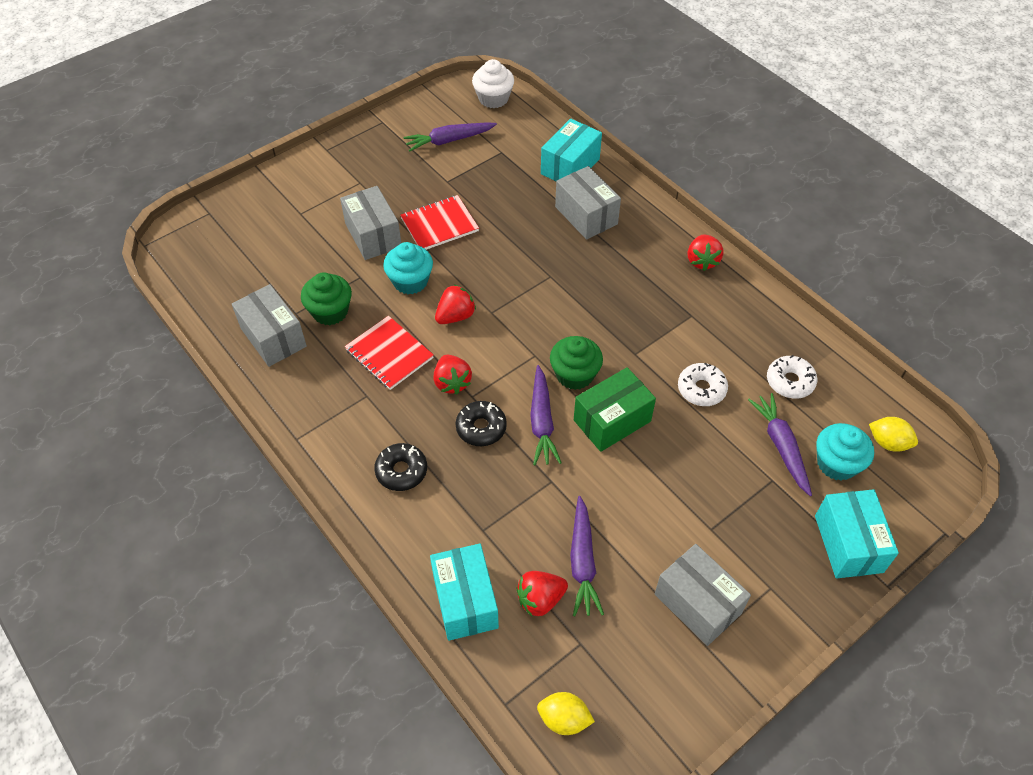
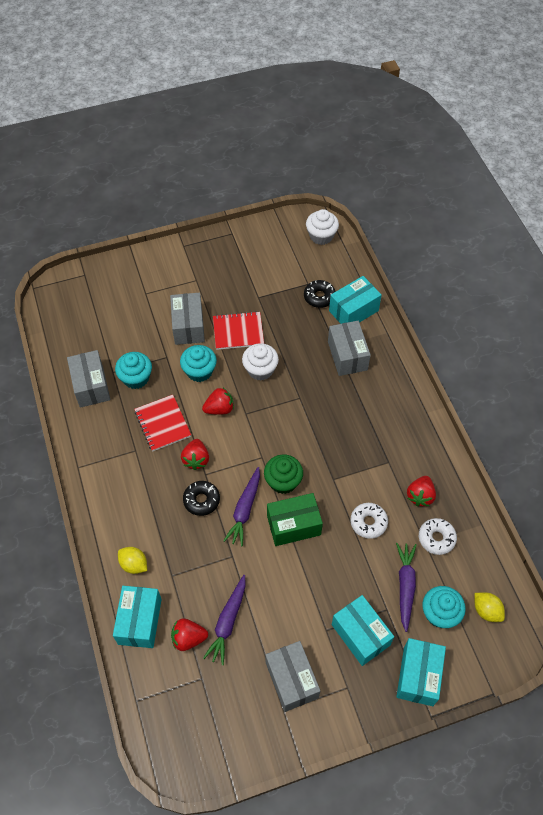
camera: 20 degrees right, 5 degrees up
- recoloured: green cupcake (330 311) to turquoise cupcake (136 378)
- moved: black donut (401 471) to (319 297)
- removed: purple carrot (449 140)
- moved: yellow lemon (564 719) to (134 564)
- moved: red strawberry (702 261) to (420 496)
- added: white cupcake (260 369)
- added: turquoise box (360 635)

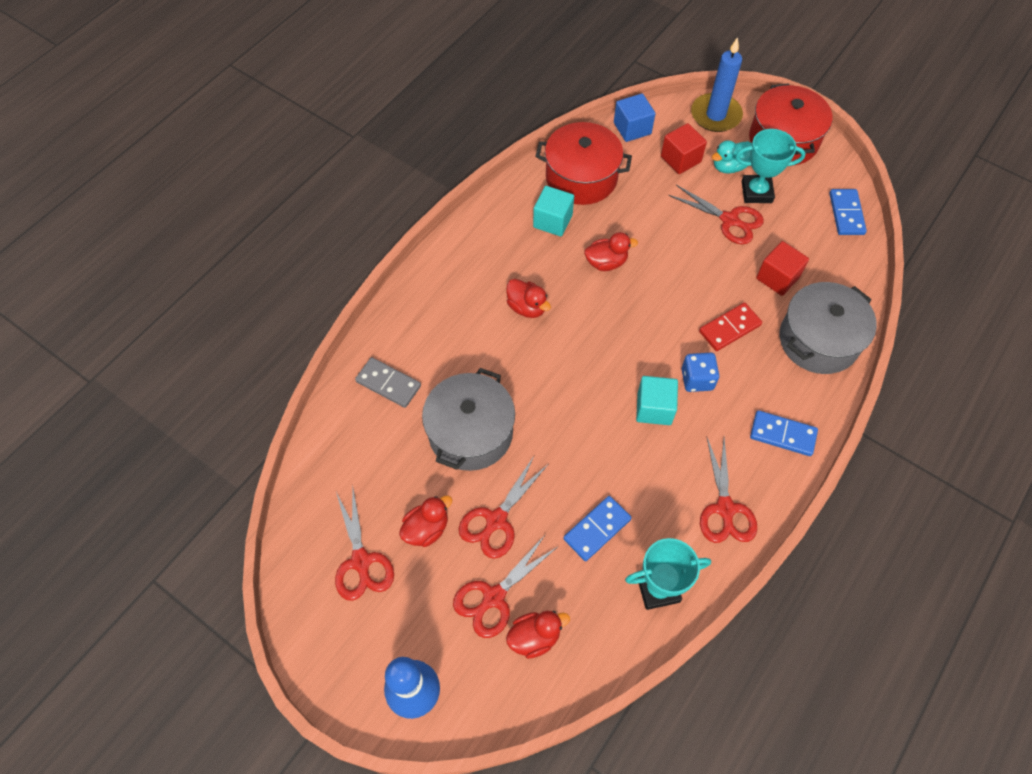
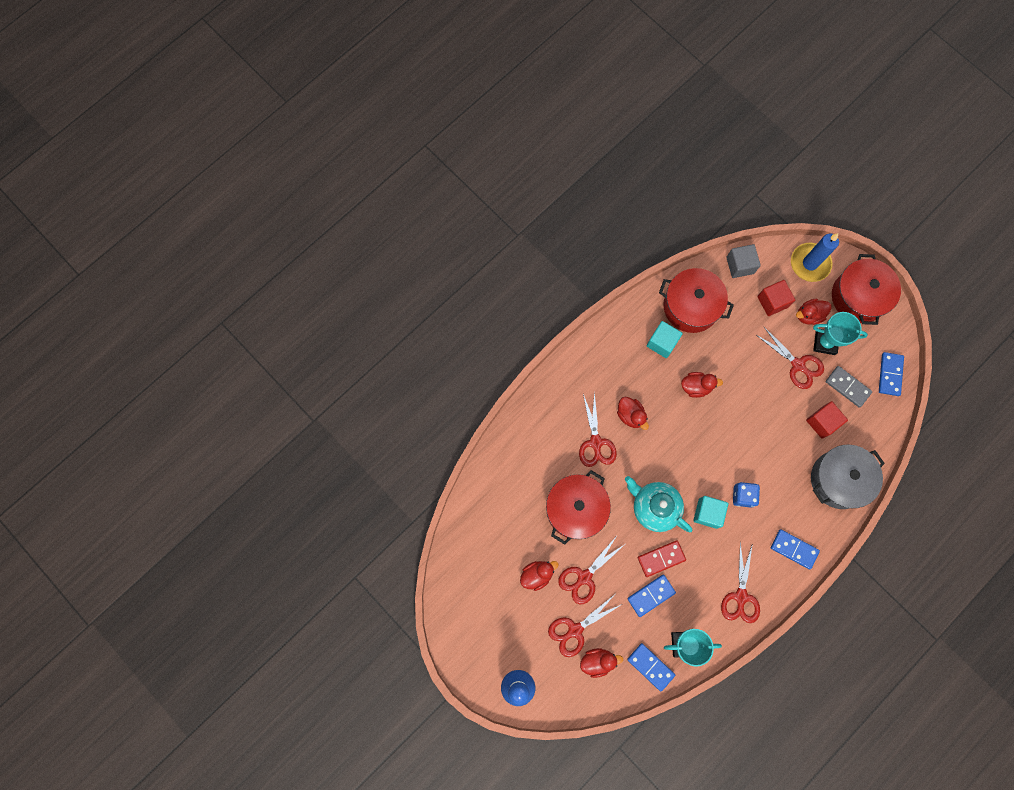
camera: 10 degrees right, 15 degrees up
- moved: red scissors (361 561) to (595 442)
- moved: grey domino (388 384) to (847 387)
- recoloured: grey pot (470 432) to red pot (575 509)
- recoloured: blue cube (632 128) to grey cube (740 265)
- moved: red domino (729 328) to (661 558)
- recoloured: turquoise duck (729 167) to red duck (809 315)
- added: turquoise teapot (654 507)
- added: blue domino (650 667)

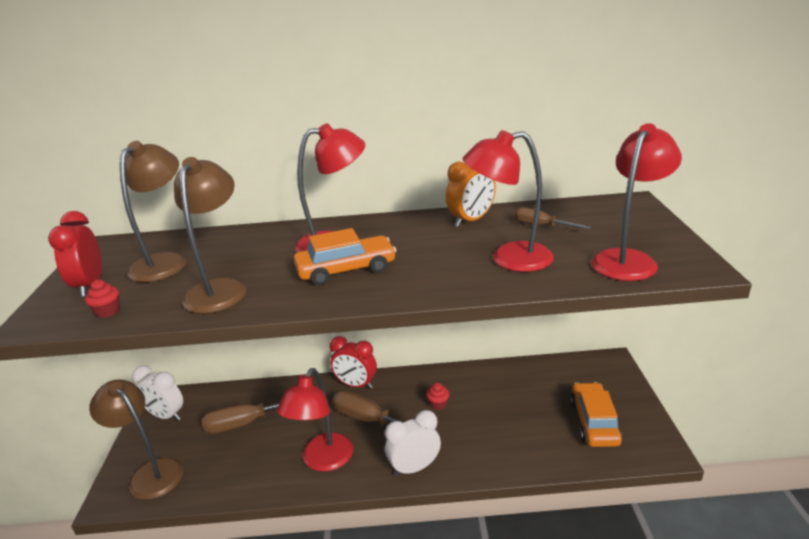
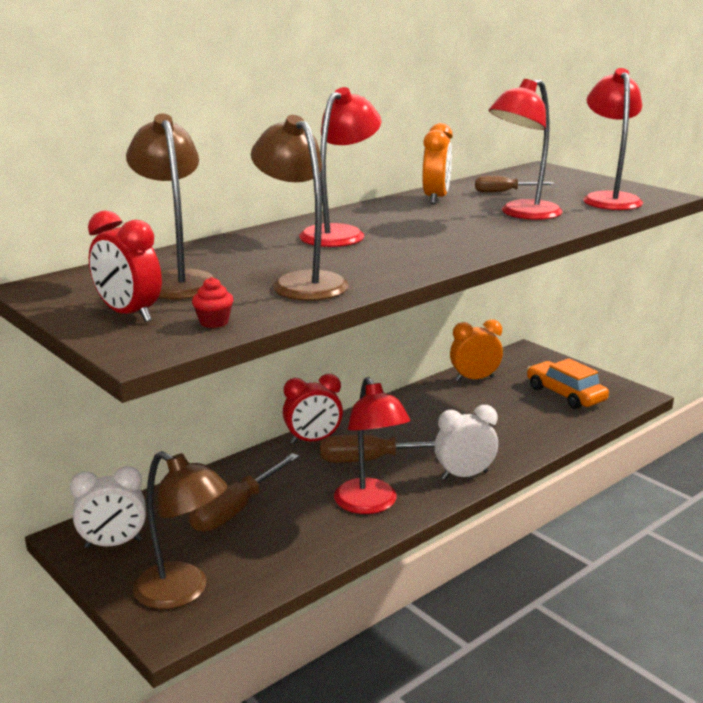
camera: 40 degrees left, 5 degrees down
- turned: brown lamp (150 473) = (182 592) 150 degrees counterclockwise
- removed: orange car (346 269)
- turned: white clock (414 468) = (464 475) 45 degrees clockwise
- removed: red cupcake (438 404)
- added: orange clock (474 379)

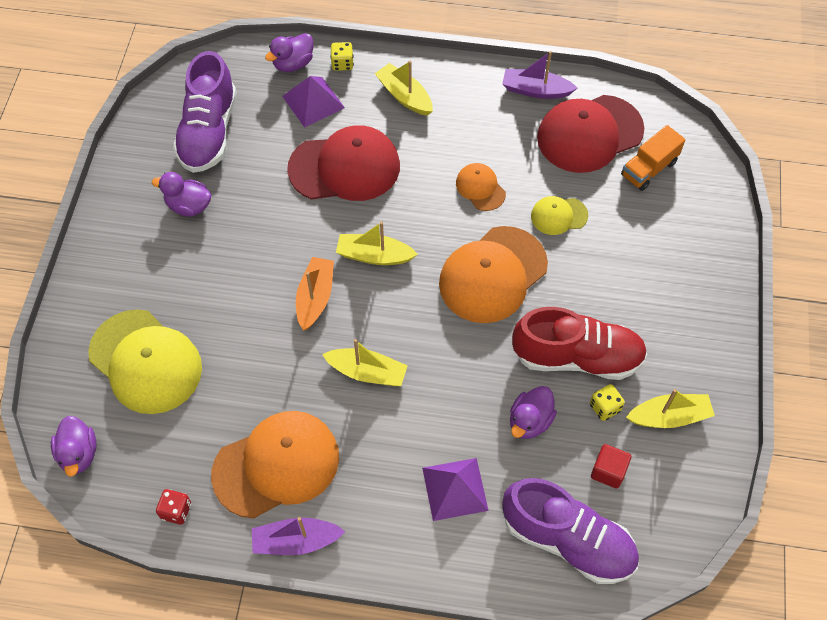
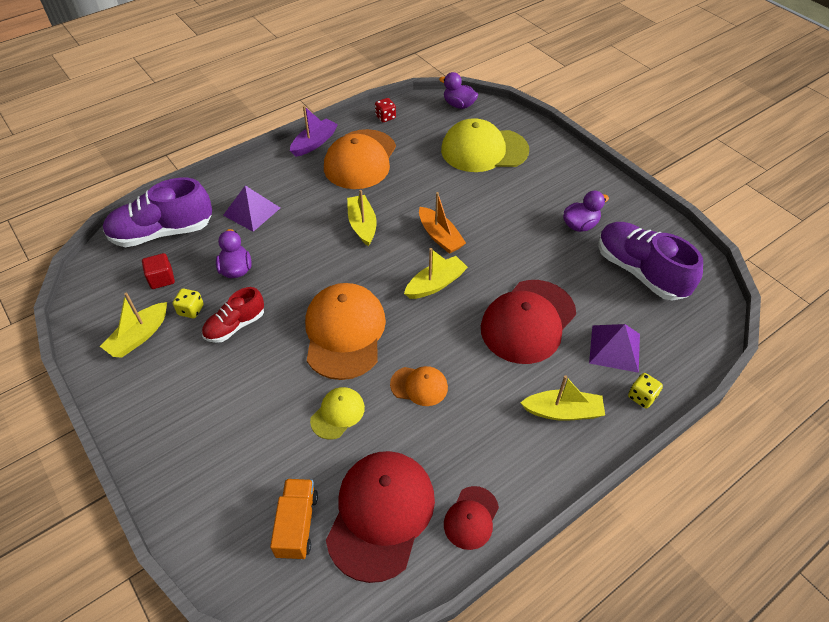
camera: 135 degrees right, 10 degrees down
- removed: purple duck (293 64)
- turned: yellow boat (367 372) = (362 225) 105 degrees clockwise
- replaced: purple boat (535 90) to red cap (471 518)
- resized: red shoe (577 357) = (235 326) x0.58

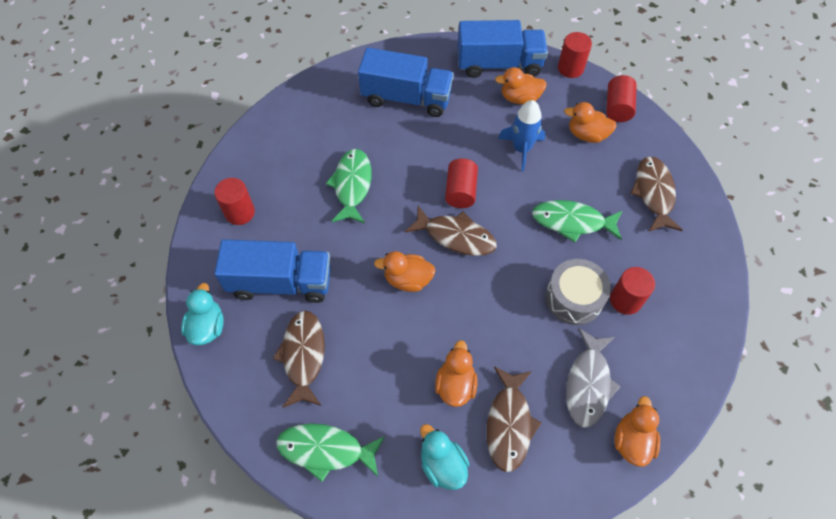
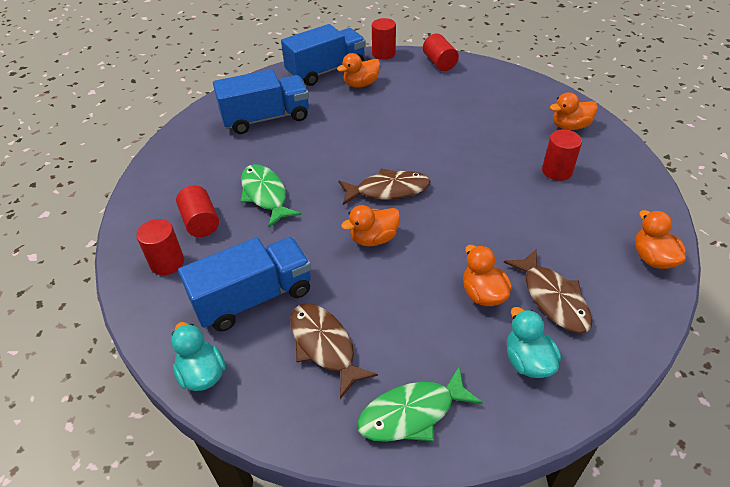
camera: 30 degrees left, 15 degrees down
- turned: turquoise duck (442 464) = (527 361) 45 degrees clockwise
- moved: red cylinder (460 191) to (201 222)
- removed: blue rocket (521 149)
- removed: green fish (572 222)
- removed: grey drum (574 298)
- moved: orange duck (587 135) to (570 126)
- removed: grey fish (588 384)
- removed: brown fish (654 193)

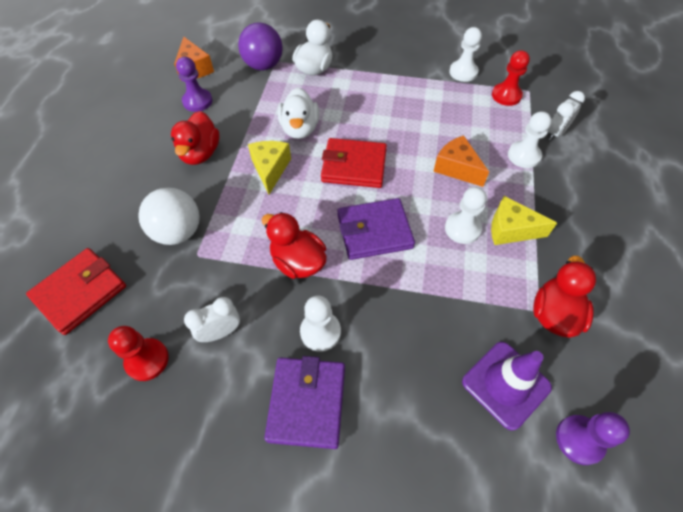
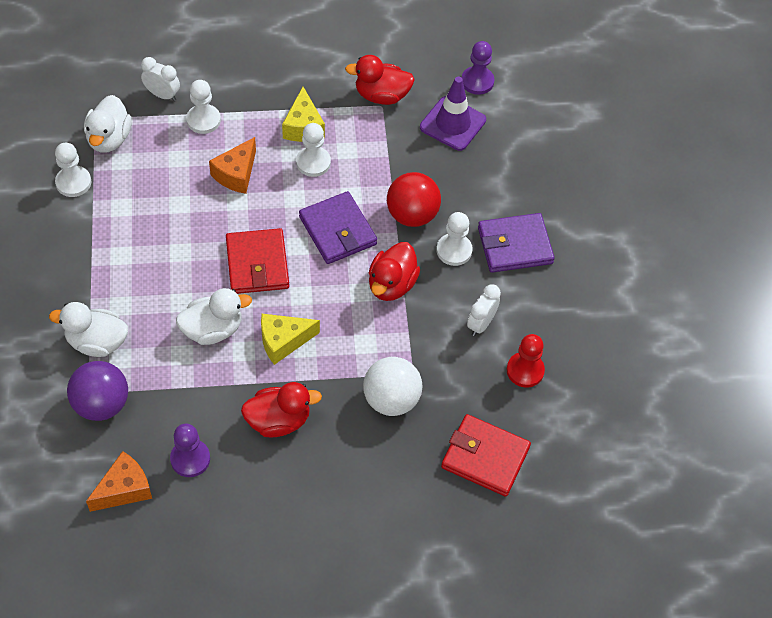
camera: 110 degrees left, 0 degrees up
- turned: white clock (221 332) = (481 324) 75 degrees clockwise
- replaced: red pawn (506 95) to white duck (109 139)
- added: red ball (412 215)

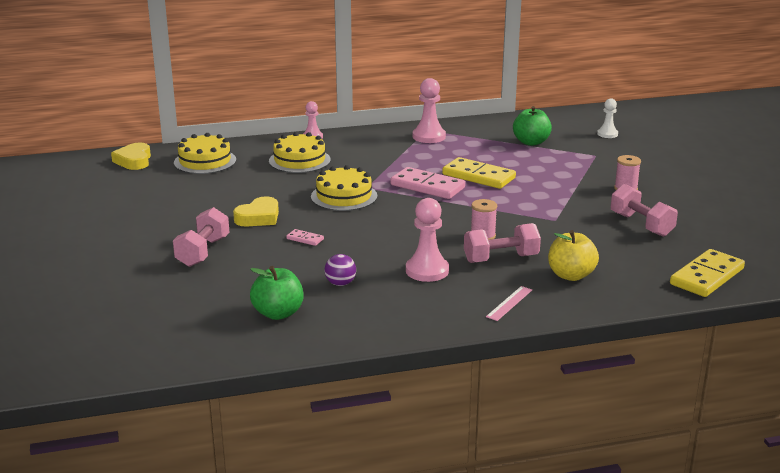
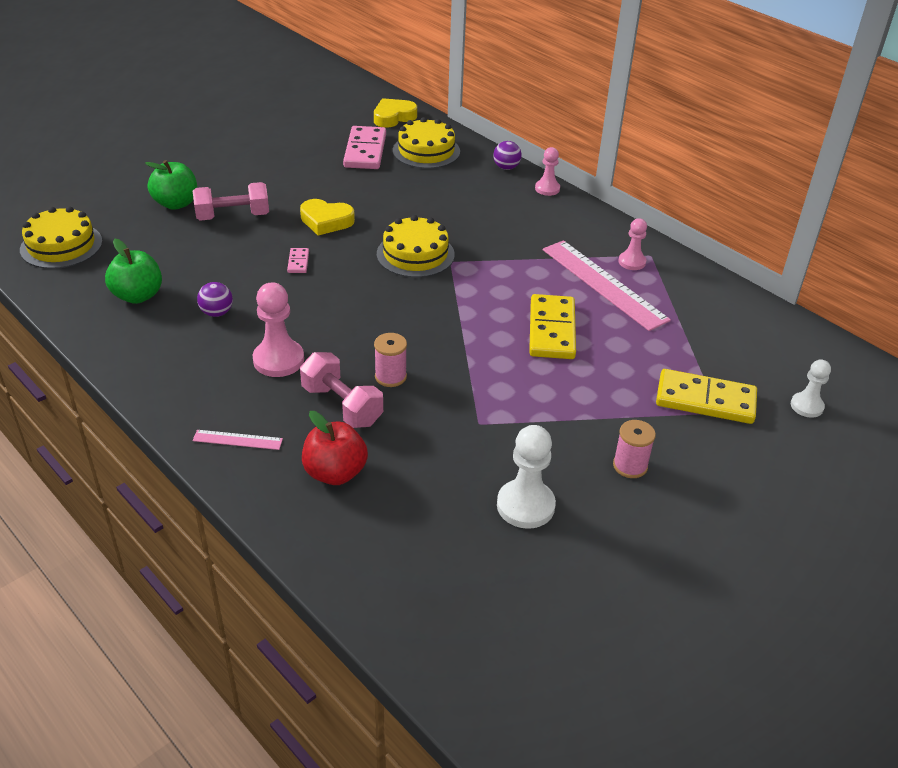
camera: 60 degrees right, 15 degrees up
- moved: yellow cake (299 160) to (61 245)
- moved: pink domino (427 186) to (365 151)
- resized: pink pawn (429 136) = (632 262) x0.62
- moved: green apple (531 142) to (176 203)
- recoloured: yellow apple (571 275) to red apple (335 473)
- replaced: pink dumbbell (641 225) to white pawn (525 506)
- moved: yellow domino (706 276) to (705 400)
- added: purple ball (506 167)
- added: pink ruler (603 284)

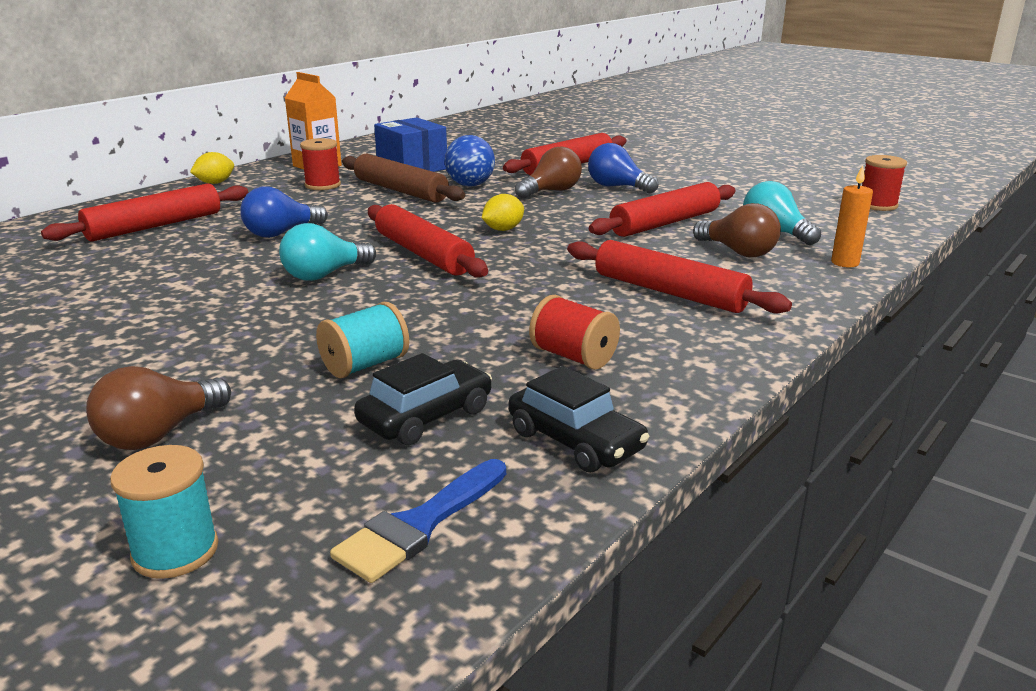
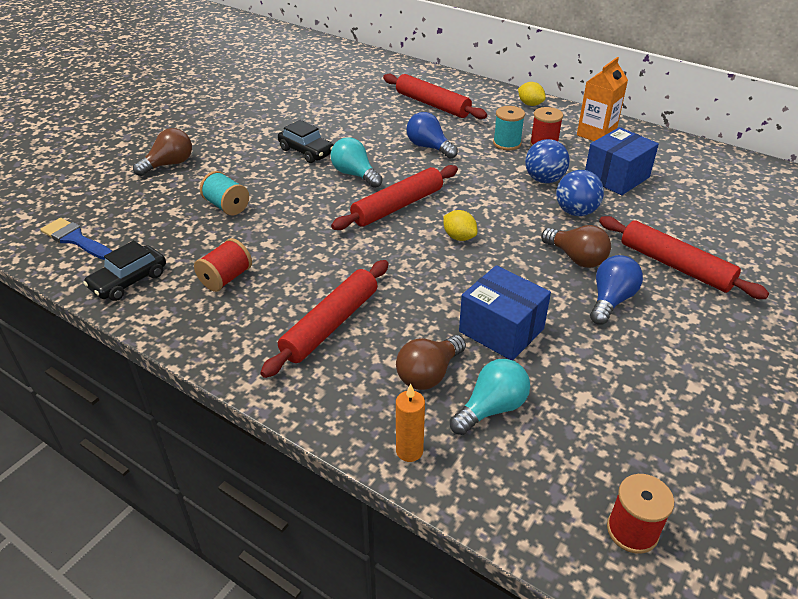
camera: 85 degrees right, 15 degrees up
- turned: brown light bulb (159 434) = (169 164) 105 degrees clockwise
- moved: turquoise spool (175 551) to (507 143)
- replaced: brown rolling pin (400 190) to blue ball (544 179)
- moved: black car (426 416) to (306 151)
- replaced: red rolling pin (665 223) to blue box (501 330)

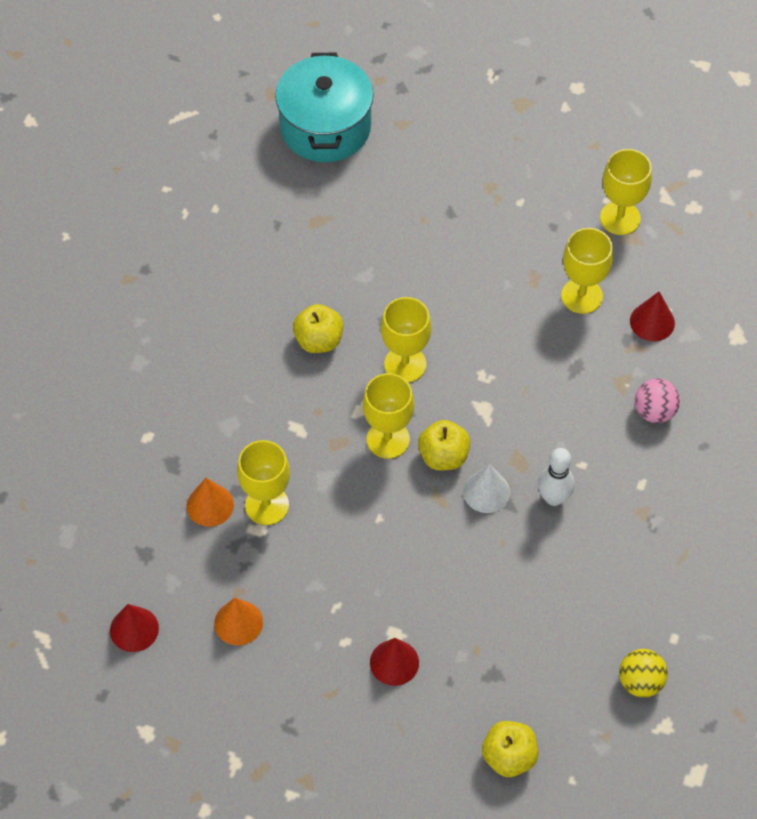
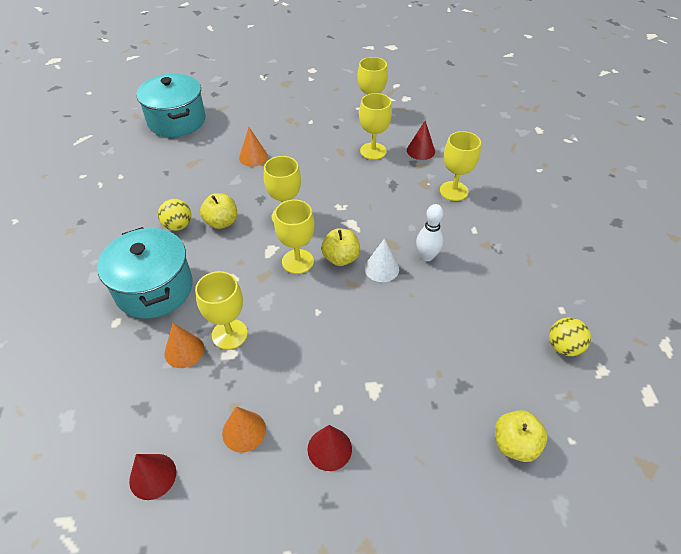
camera: 25 degrees left, 10 degrees down
- moved: red cone (394 662) to (329 449)
- replaced: pink ball (654 411) to yellow goblet (453 191)
- added: turquoise pot (154 288)
- added: yellow ball (178 226)
- added: orange cone (253 157)

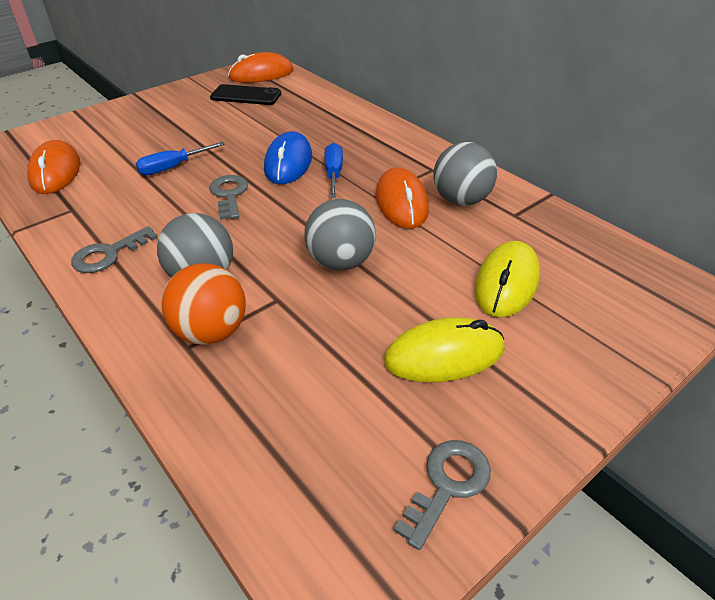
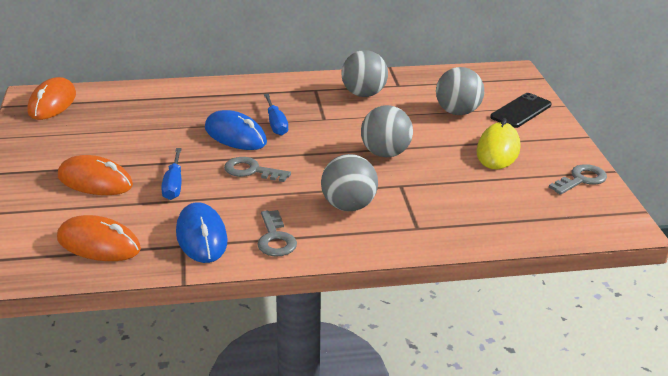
camera: 60 degrees left, 10 degrees down
- removed: orange ball (211 332)
- moved: black phone (246 96) to (521 111)
- turned: blue screwdriver (333 174) = (276 124) 135 degrees counterclockwise
- moved: orange mouse (401 203) to (95 181)
- turned: grey key (447 484) = (581 179) 75 degrees clockwise
- replaced: yellow mouse (506 283) to grey ball (457 112)
- added: blue mouse (201 237)

